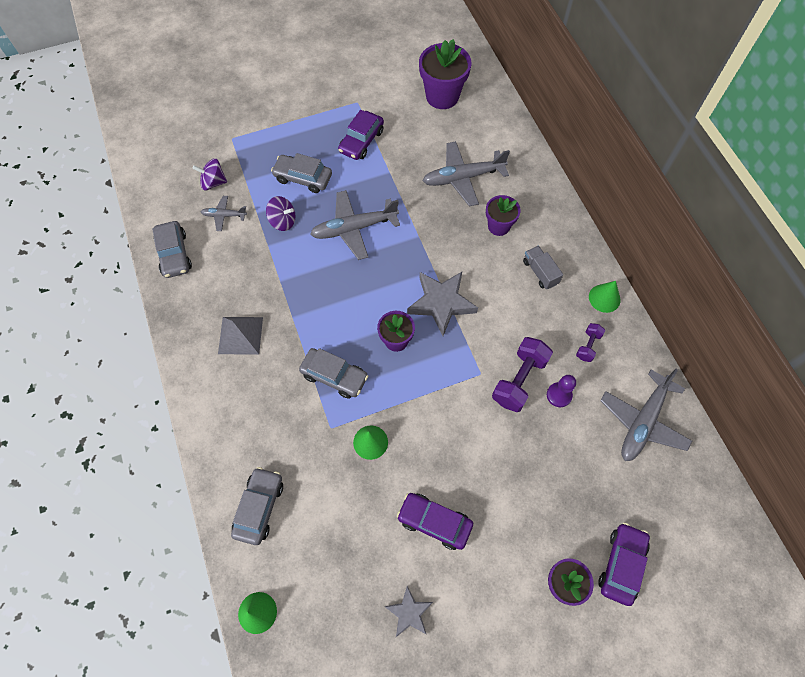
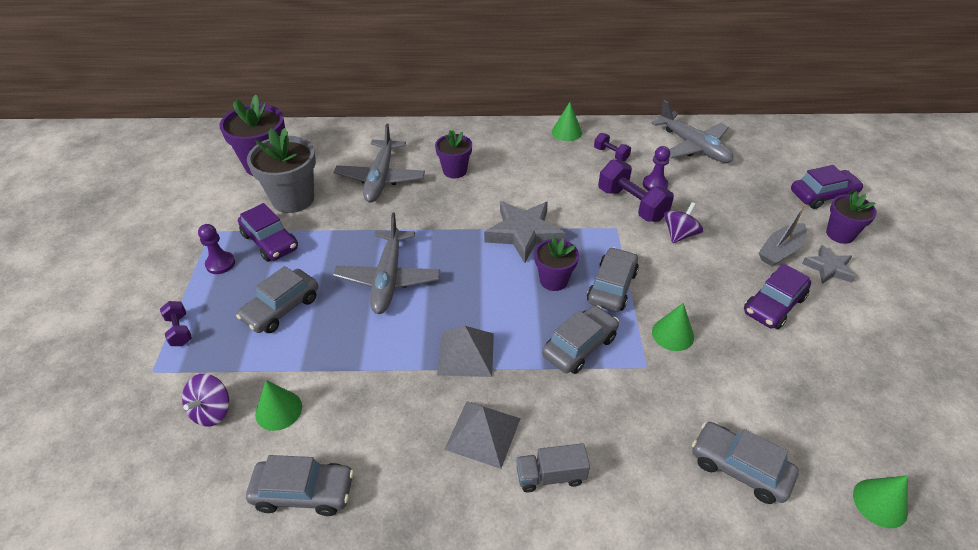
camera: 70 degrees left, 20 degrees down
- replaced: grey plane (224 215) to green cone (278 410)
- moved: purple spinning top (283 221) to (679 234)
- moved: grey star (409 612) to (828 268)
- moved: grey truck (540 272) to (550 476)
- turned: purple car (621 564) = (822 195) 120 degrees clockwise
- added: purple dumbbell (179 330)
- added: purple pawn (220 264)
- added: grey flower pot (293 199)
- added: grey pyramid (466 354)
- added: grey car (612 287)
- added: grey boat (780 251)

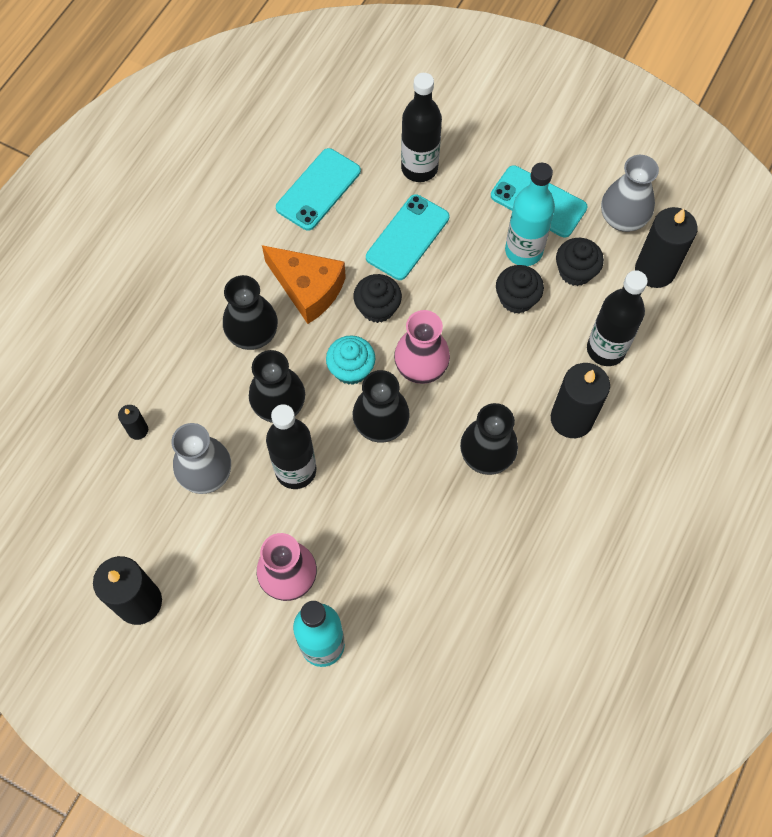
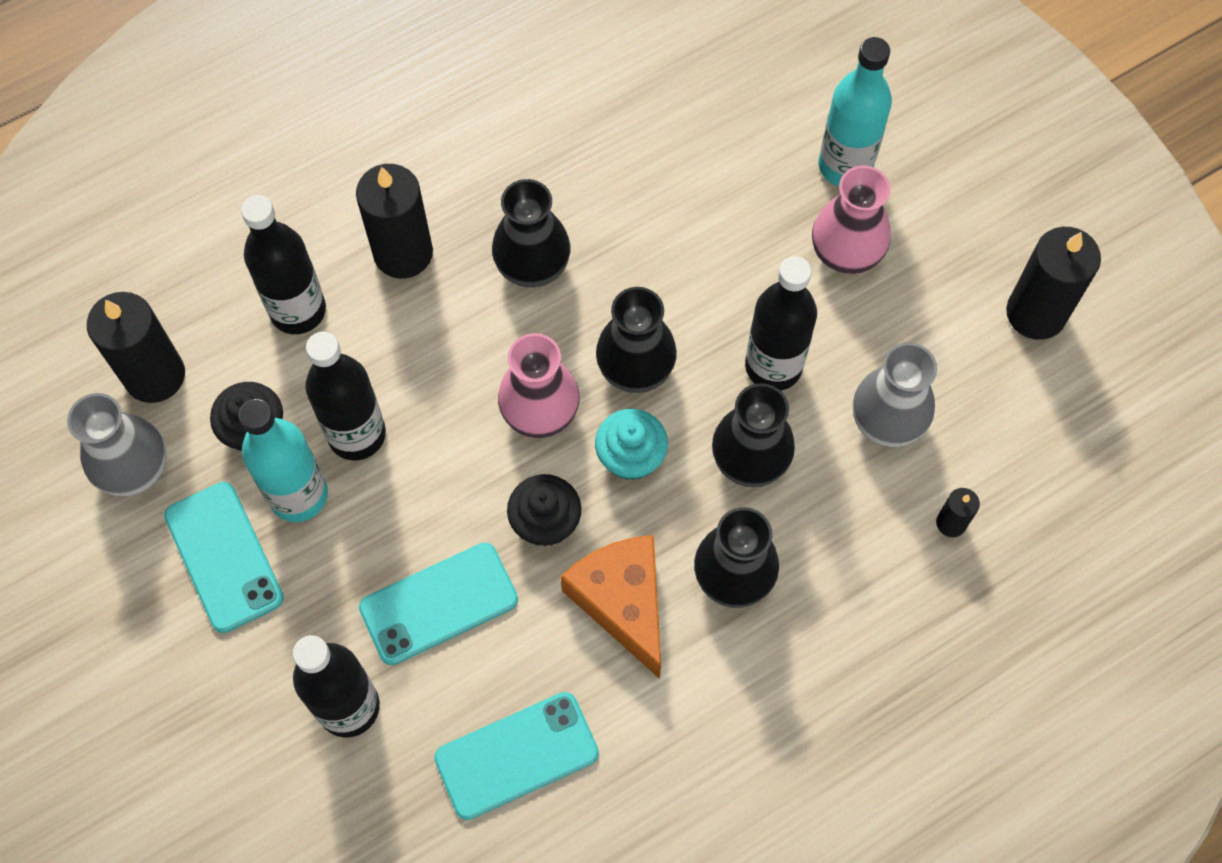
camera: 150 degrees left, 0 degrees up
- replaced: black cupcake (516 298) to black bottle (357 434)

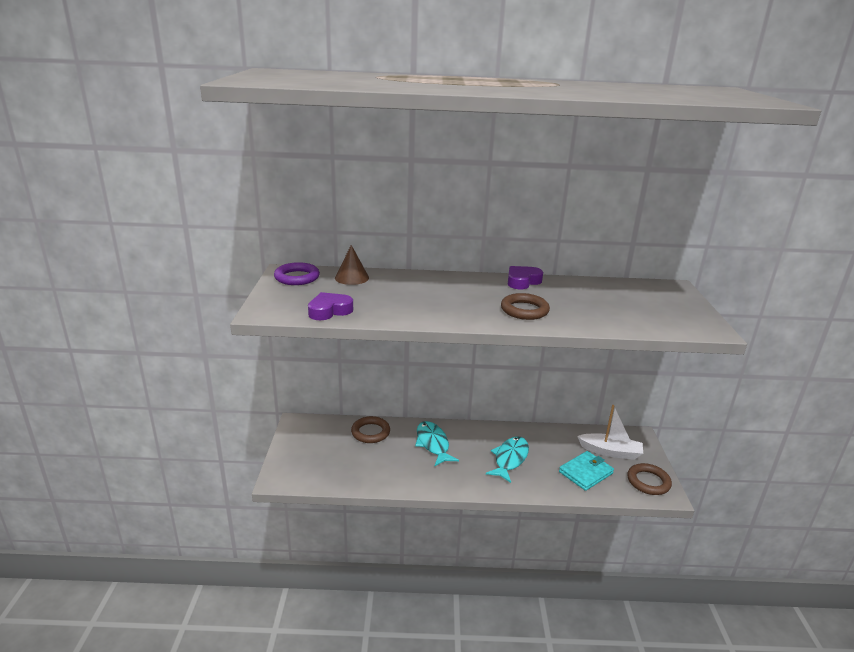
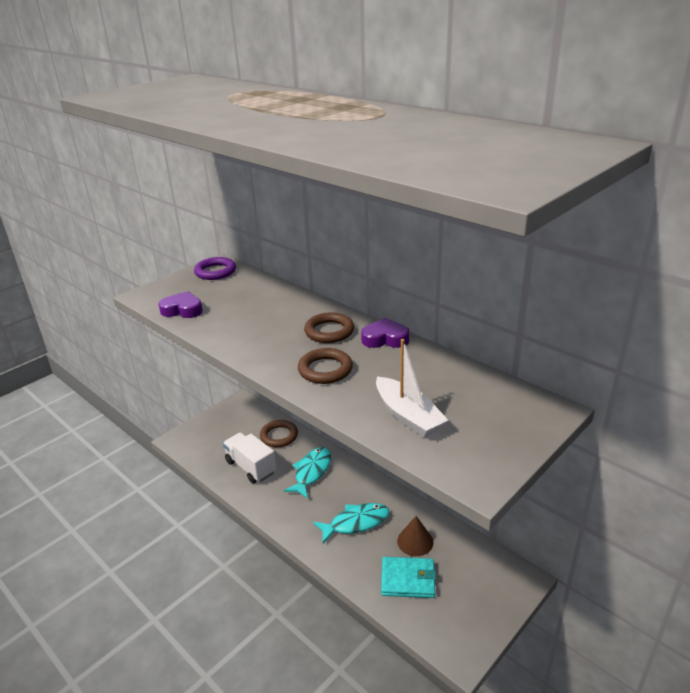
camera: 45 degrees right, 5 degrees up
- moved: brown cone (352 277) to (415 541)
- moved: white boat (610 452) to (408 416)
- moved: brown ring (648 482) to (329 331)
- added: white truck (250 467)

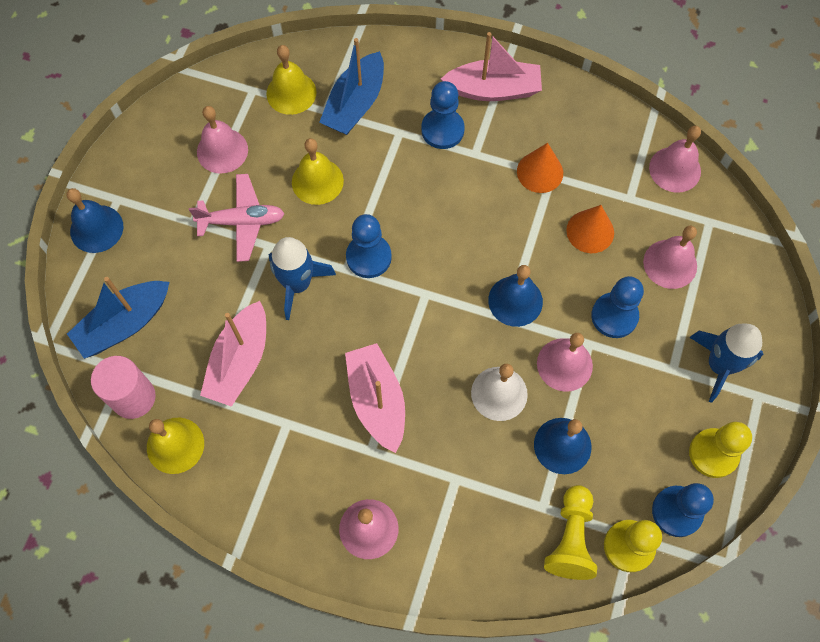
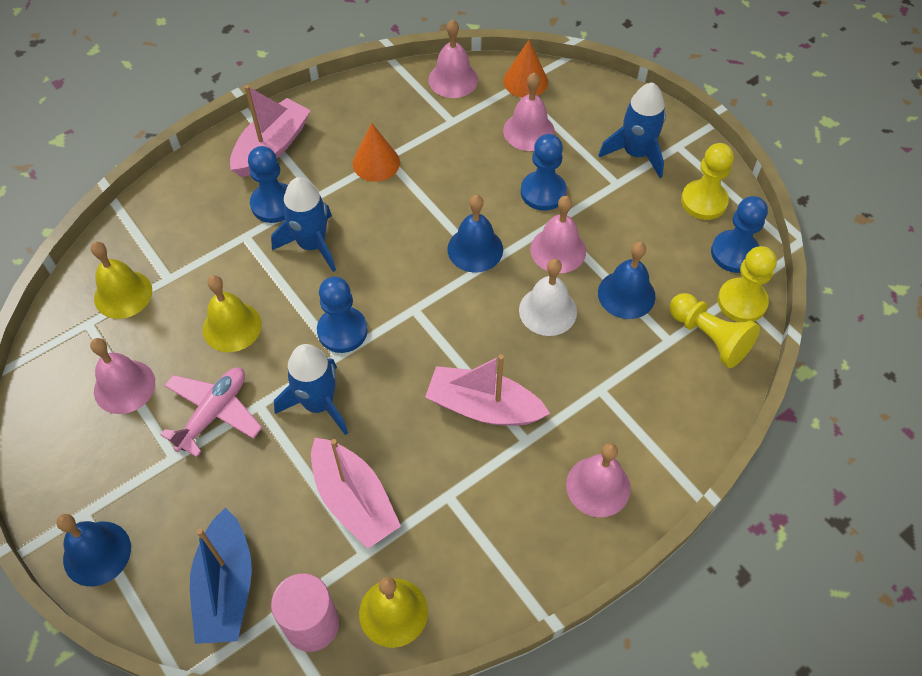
camera: 55 degrees left, 10 degrees down
- removed: blue boat (355 104)
- moved: orange cone (590 231) to (525 81)
- added: blue rocket (312 244)

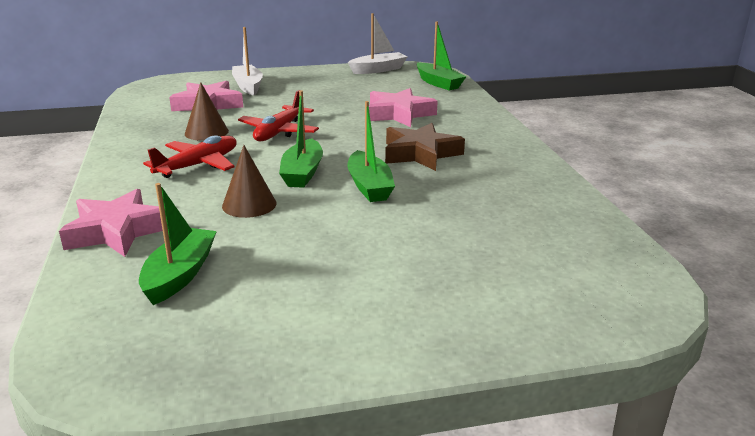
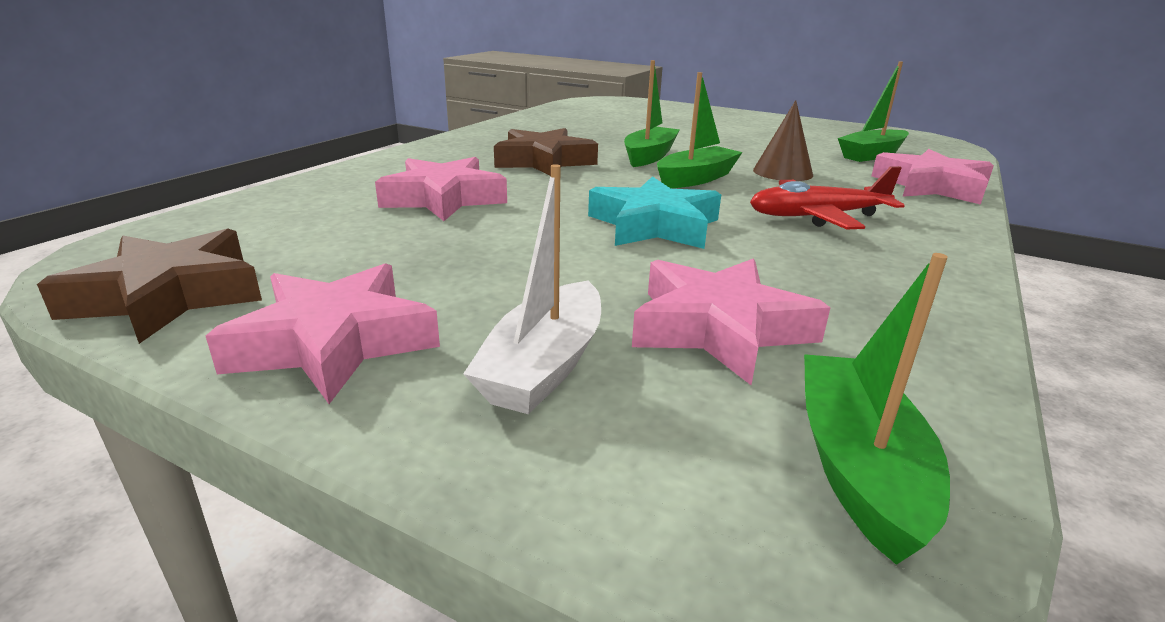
camera: 140 degrees left, 0 degrees up
- removed: brown cone (206 132)
- replaced: red plane (279 132) to turquoise star (654 225)
- replaced: white boat (378 70) to brown star (168 296)
- moved: green boat (438 83) to (857 466)
- added: pink star (334 342)

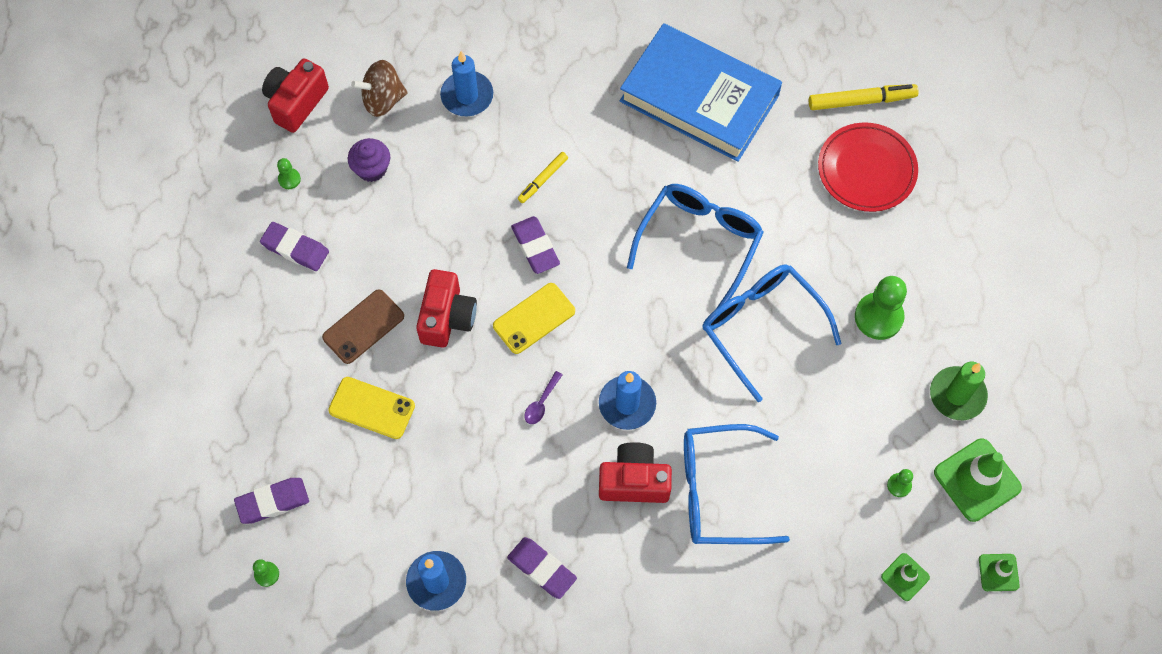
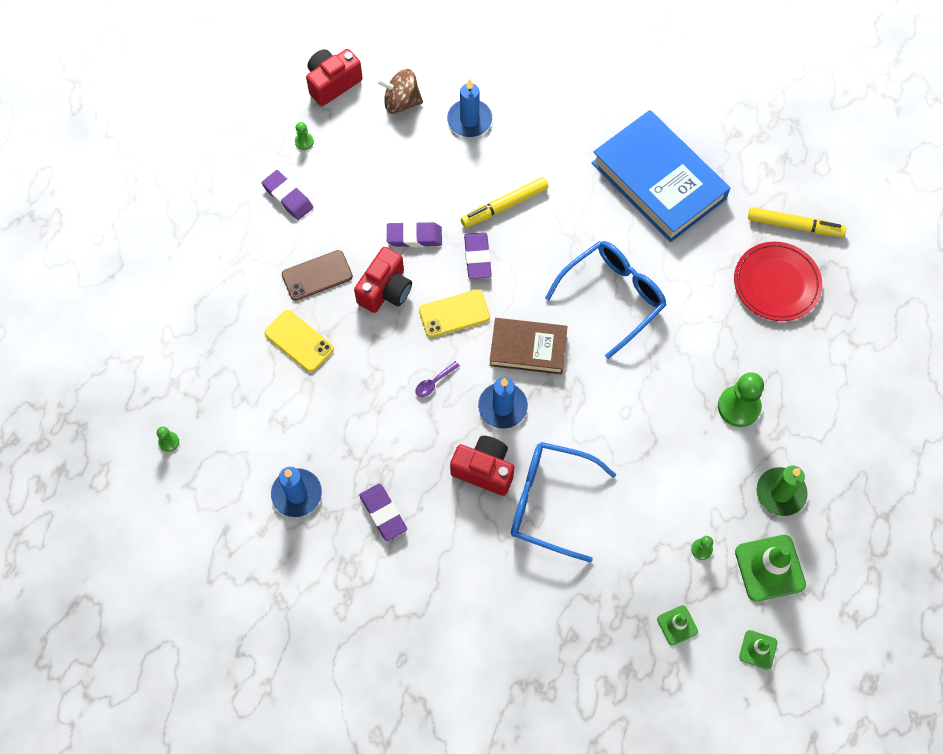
camera: 20 degrees right, 0 degrees up
- moved: purple eraser (272 502) to (414 237)
- removed: purple cupcake (372 169)
- resized: yellow marker (543 180) = (504 206) x1.64
- removed: blue glasses (761 327)
- added: brown book (528 348)

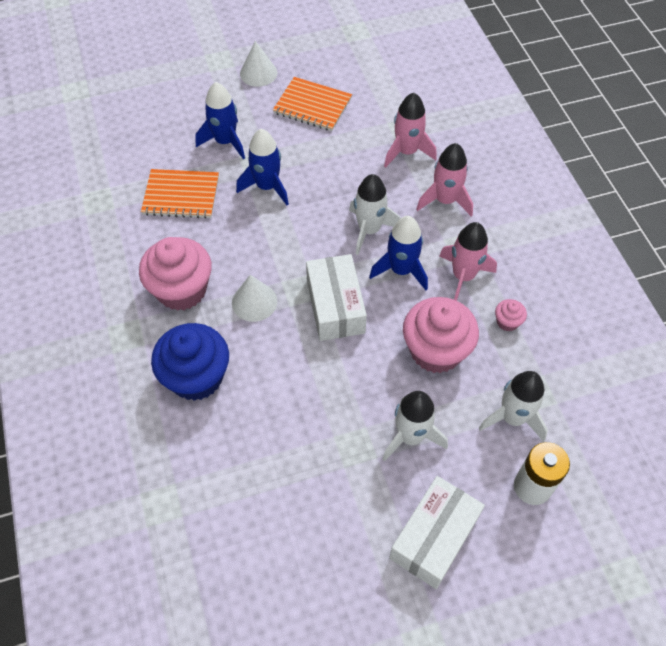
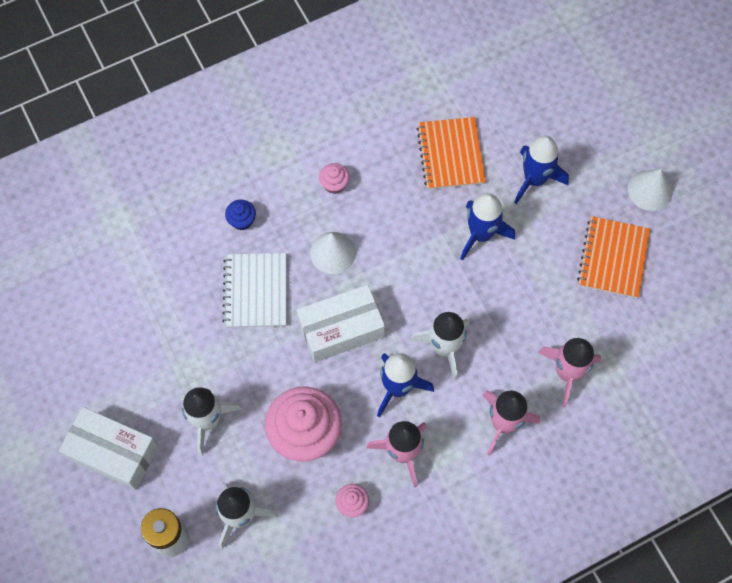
camera: 80 degrees right, 10 degrees up
- resized: pink cupcake (182 290) = (334 184) x0.44
- resized: blue cupcake (196 377) = (242 220) x0.44
- added: white notebook (255 291)

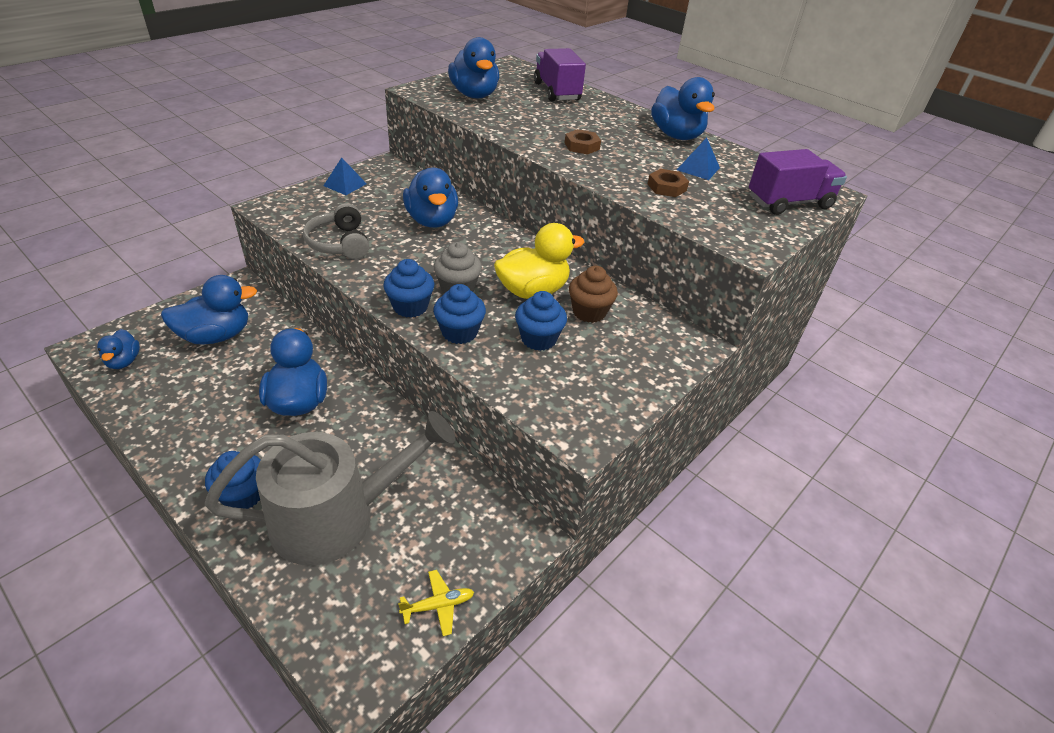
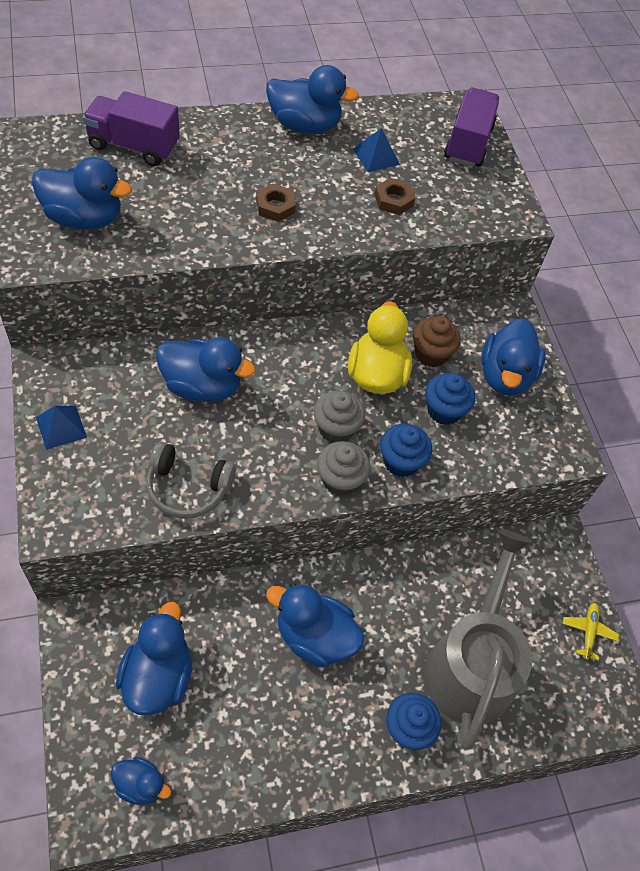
camera: 60 degrees left, 15 degrees up
- recoloured: blue cupcake (410 307) to grey cupcake (340 480)
- added: blue duck (505 376)

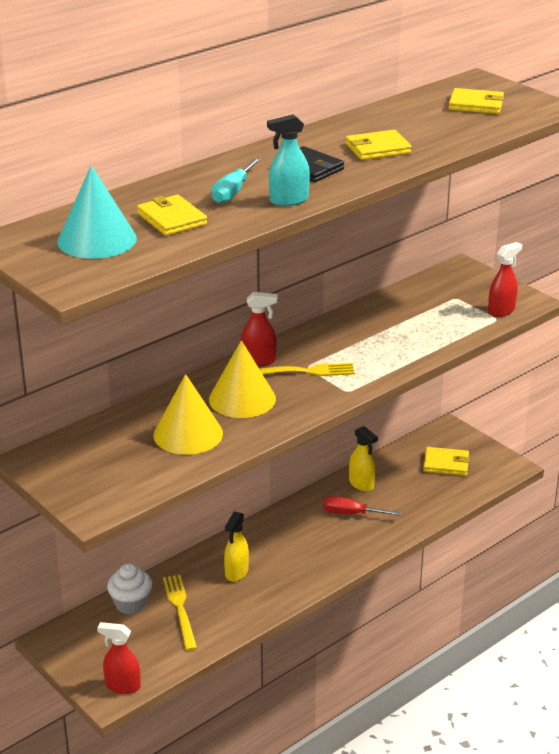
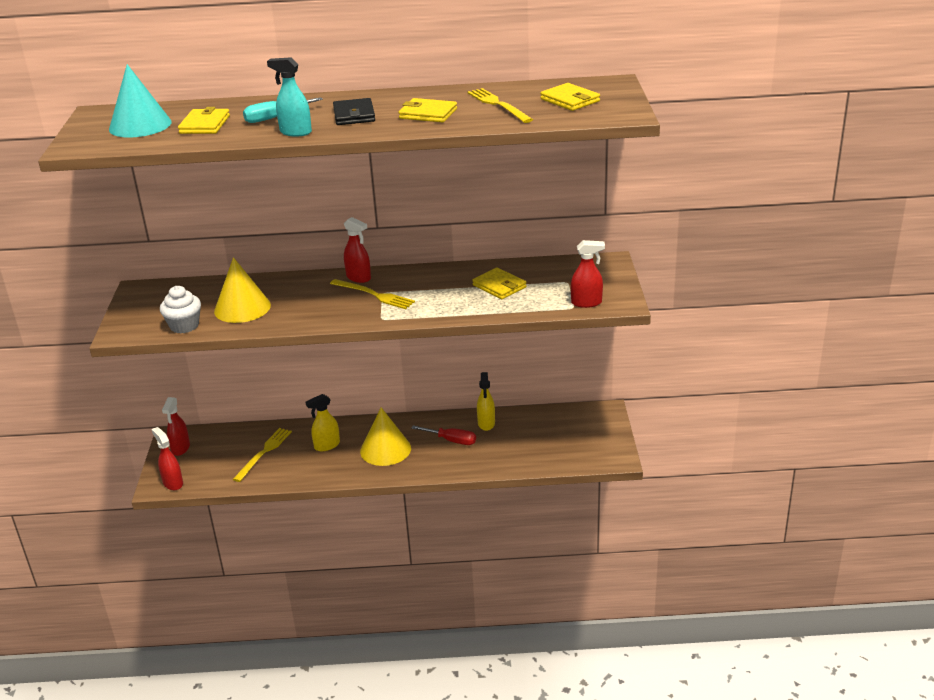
camera: 40 degrees right, 0 degrees up
- moved: white cupcake (131 604) to (184 326)
- moved: yellow cone (242 399) to (385 449)
- turned: red screwdriver (351 513) = (451 440) 150 degrees clockwise
- moved: yellow wallet (446 464) to (499 286)
- added: red spray bottle (180 448)
- added: yellow fork (498 105)

